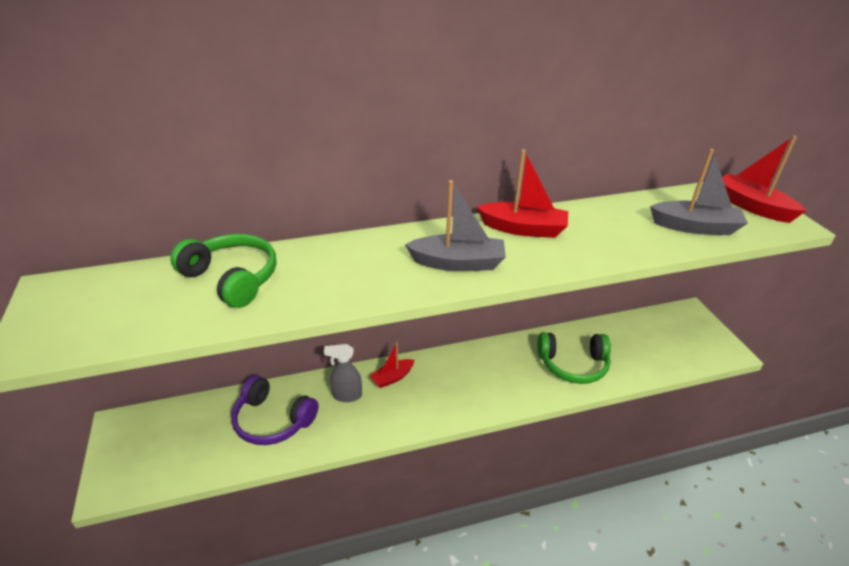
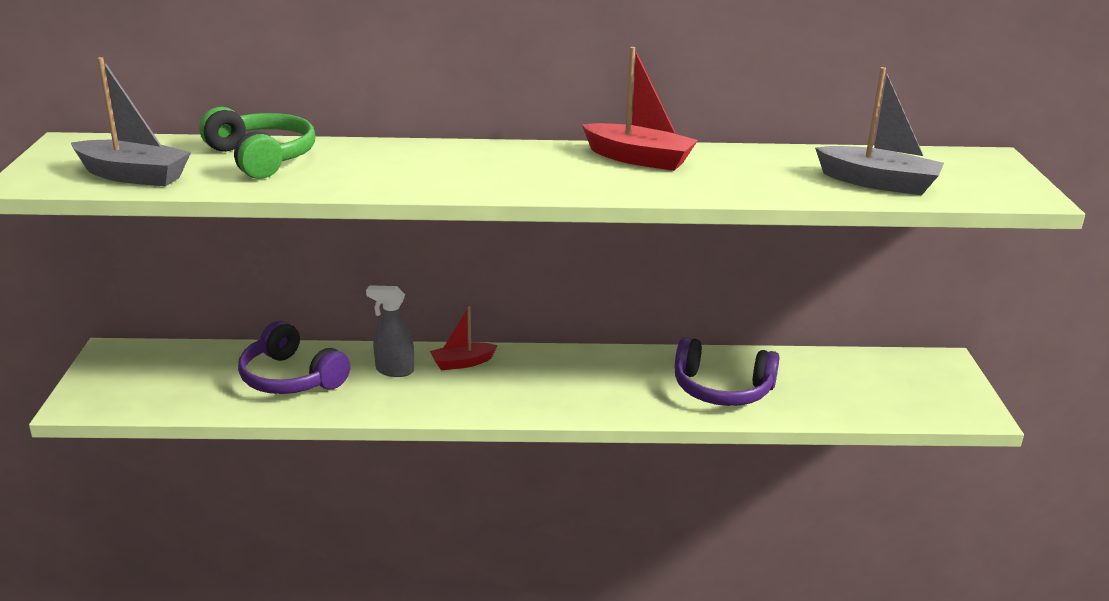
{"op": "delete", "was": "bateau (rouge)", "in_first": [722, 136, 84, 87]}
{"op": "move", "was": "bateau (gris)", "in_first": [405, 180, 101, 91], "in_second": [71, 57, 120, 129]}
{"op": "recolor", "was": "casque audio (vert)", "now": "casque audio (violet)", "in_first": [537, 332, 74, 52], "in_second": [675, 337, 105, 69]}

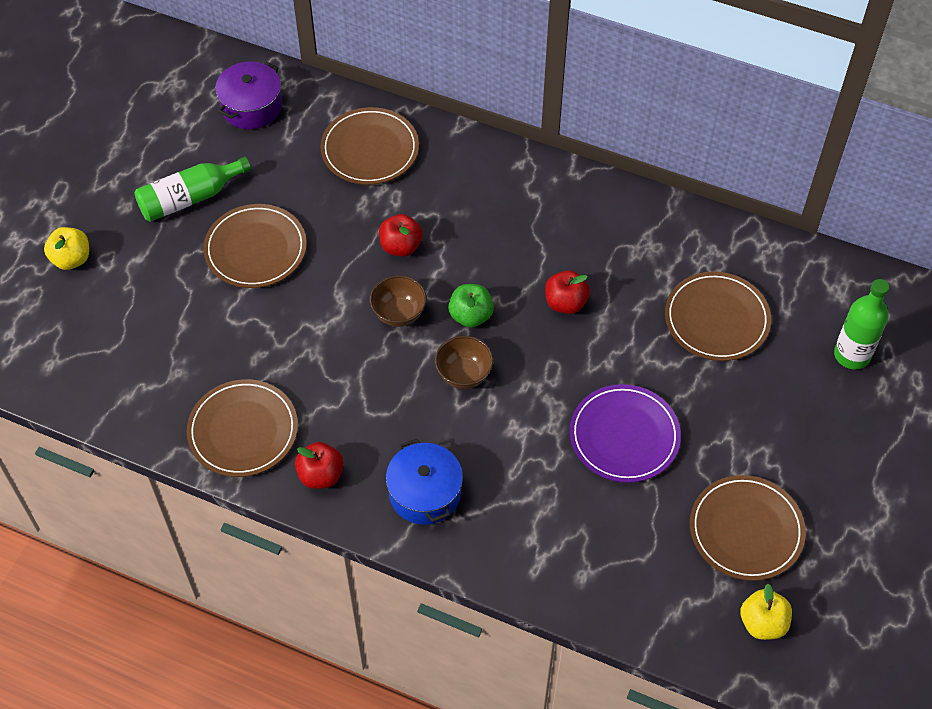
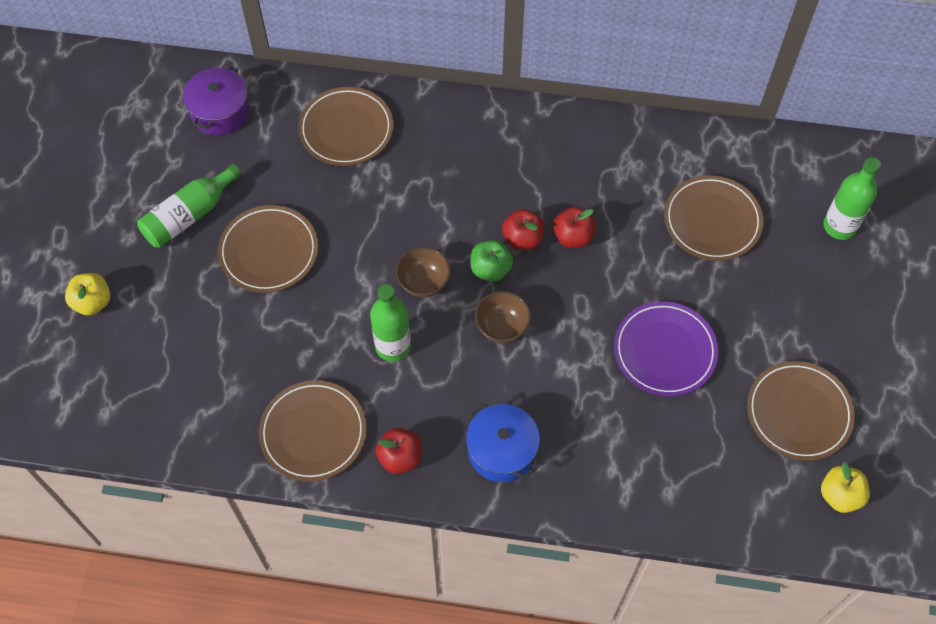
{"op": "move", "was": "pomme (rouge)", "in_first": [379, 214, 44, 42], "in_second": [502, 209, 42, 41]}
{"op": "insert", "now": "bouteille (vert)", "in_second": [370, 284, 41, 78]}

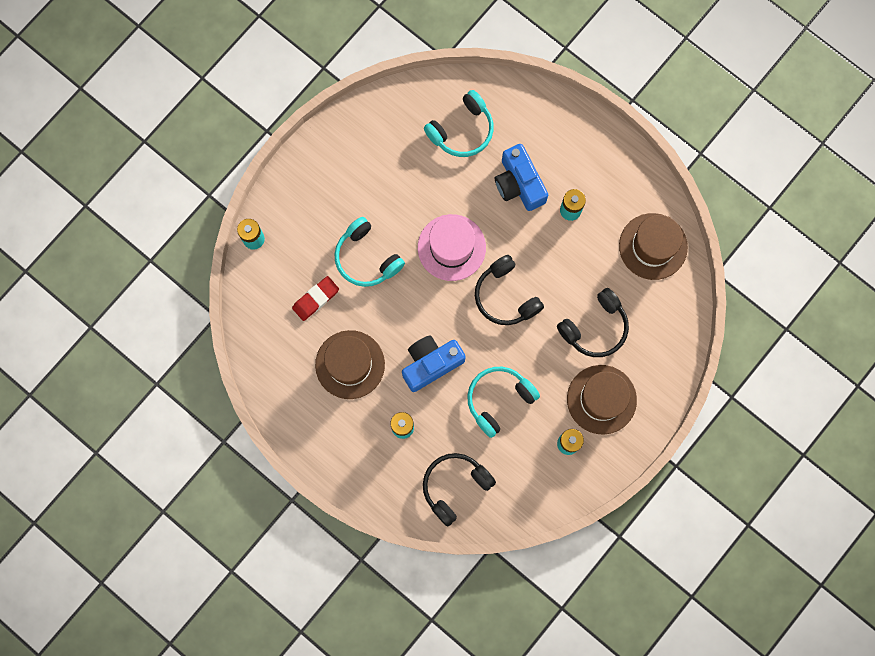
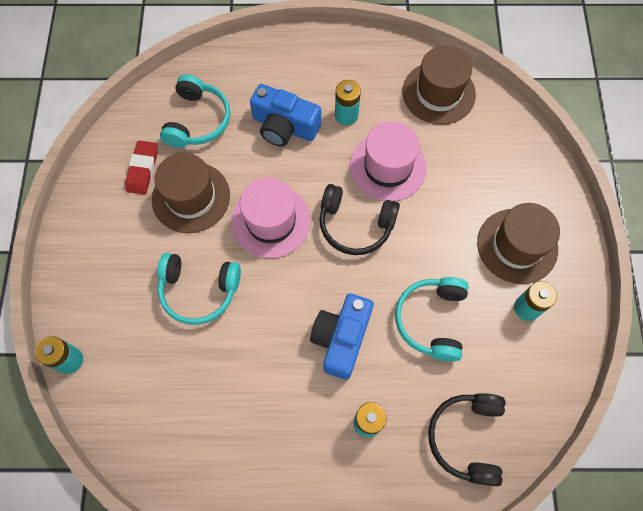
{"op": "move", "was": "gomme (rouge)", "in_first": [292, 276, 47, 45], "in_second": [125, 141, 33, 54]}
{"op": "delete", "was": "casque audio (noir)", "in_first": [557, 288, 72, 69]}
{"op": "move", "was": "chapeau (marron)", "in_first": [315, 330, 70, 69], "in_second": [152, 153, 78, 80]}
{"op": "insert", "now": "chapeau (rose)", "in_second": [350, 122, 77, 79]}

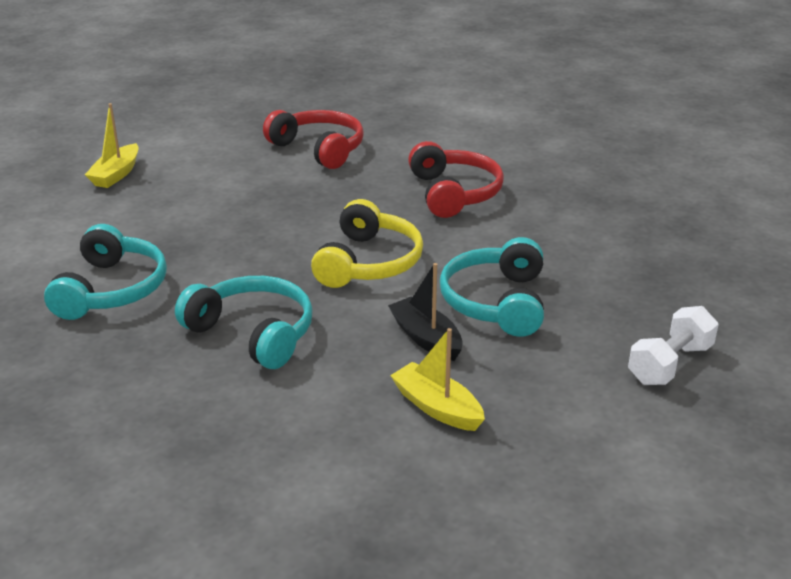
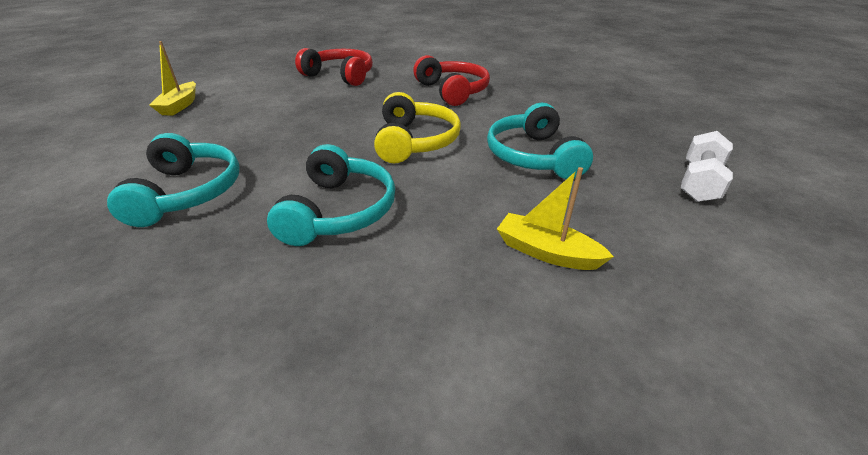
{"op": "delete", "was": "bateau (noir)", "in_first": [388, 263, 75, 98]}
{"op": "rotate", "was": "casque audio (turquoise)", "in_first": [175, 276, 138, 93], "in_second": [267, 144, 128, 102], "clockwise": 75}

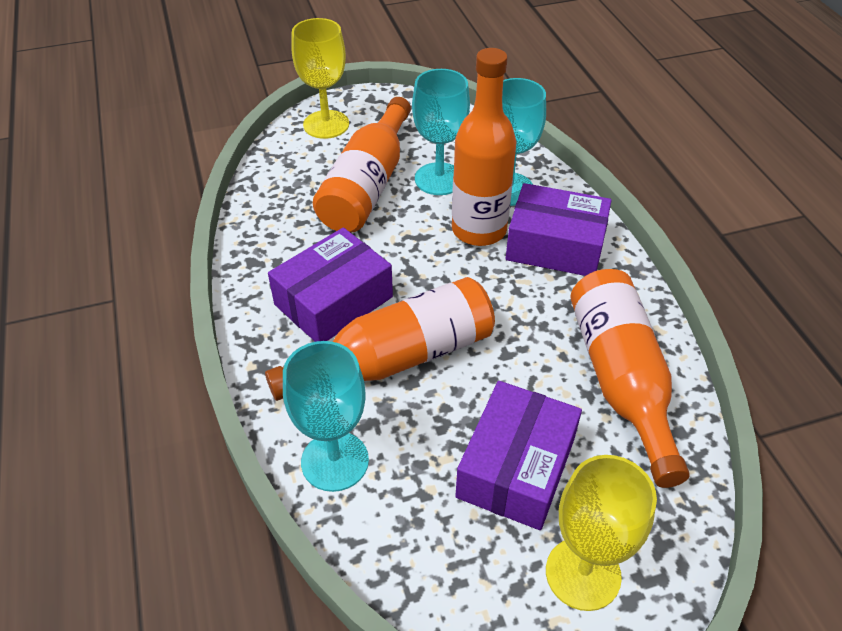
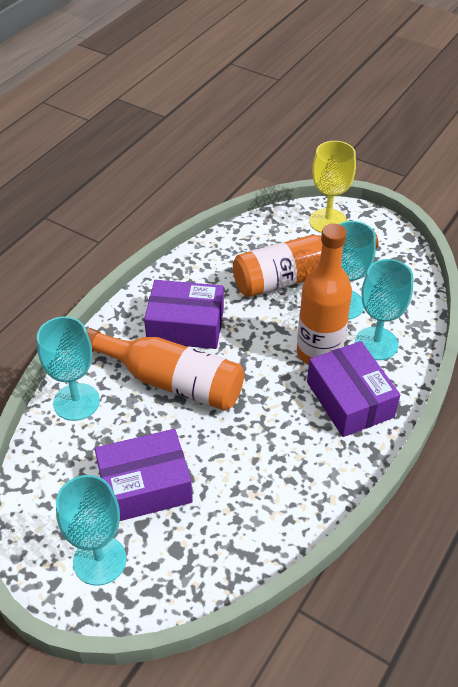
{"op": "delete", "was": "bouteille (orange)", "in_first": [570, 269, 120, 219]}
{"op": "recolor", "was": "verre à pied (jaune)", "now": "verre à pied (turquoise)", "in_first": [546, 455, 111, 156], "in_second": [56, 475, 71, 111]}

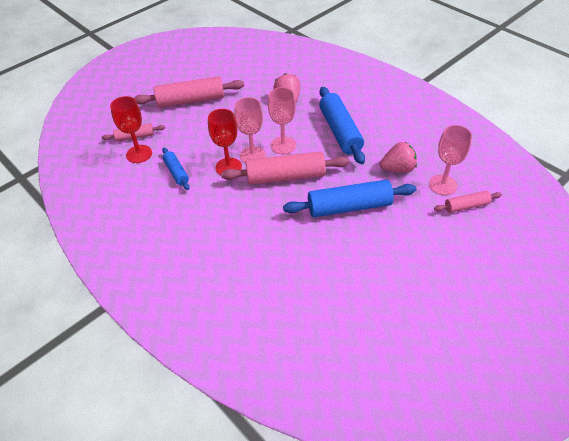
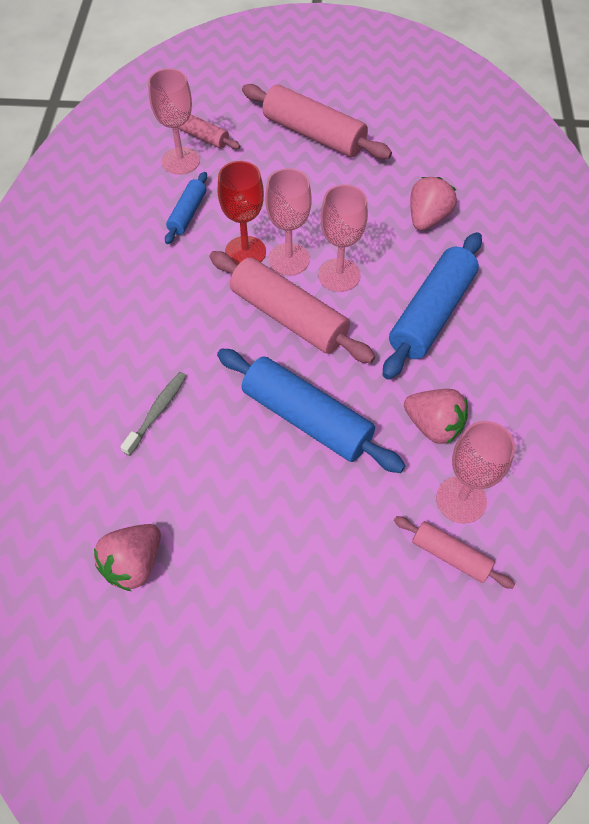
{"op": "recolor", "was": "verre à pied (rouge)", "now": "verre à pied (rose)", "in_first": [110, 96, 42, 67], "in_second": [148, 68, 52, 107]}
{"op": "insert", "now": "brosse à dents (gris)", "in_second": [120, 372, 67, 84]}
{"op": "insert", "now": "fraise (rose)", "in_second": [94, 524, 67, 67]}

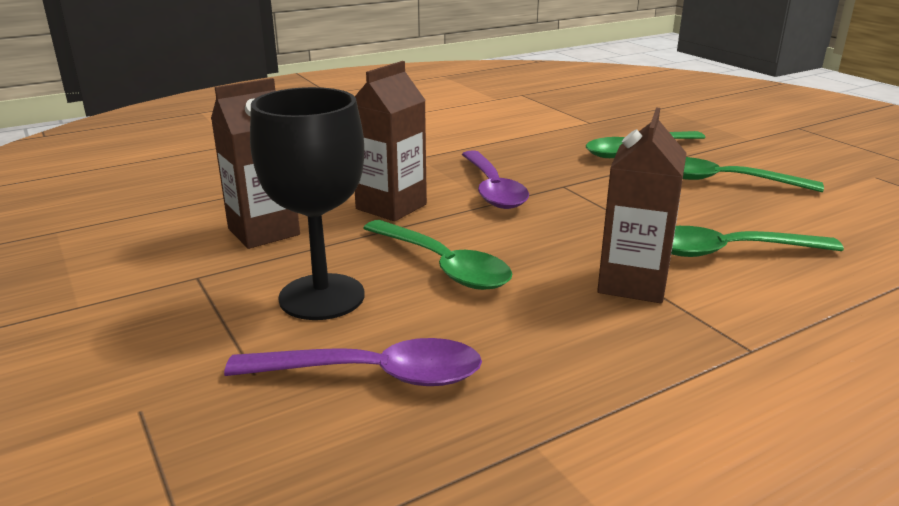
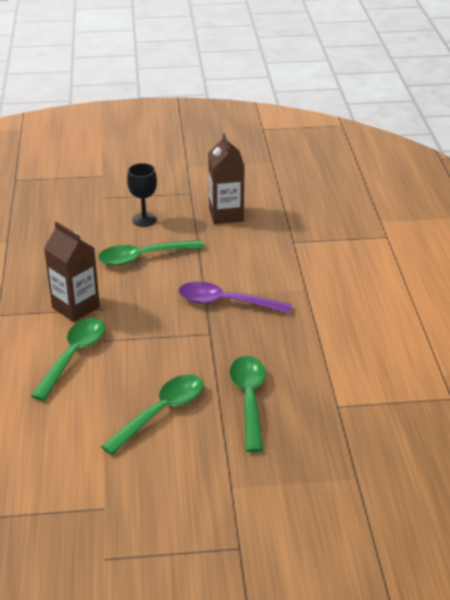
{"op": "delete", "was": "brique de lait (marron)", "in_first": [355, 61, 72, 160]}
{"op": "resize", "was": "verre à pied (noir)", "in_first": [250, 87, 114, 233], "in_second": [127, 163, 30, 64], "ratio": 0.61}
{"op": "delete", "was": "cuillère (violet)", "in_first": [224, 338, 258, 48]}

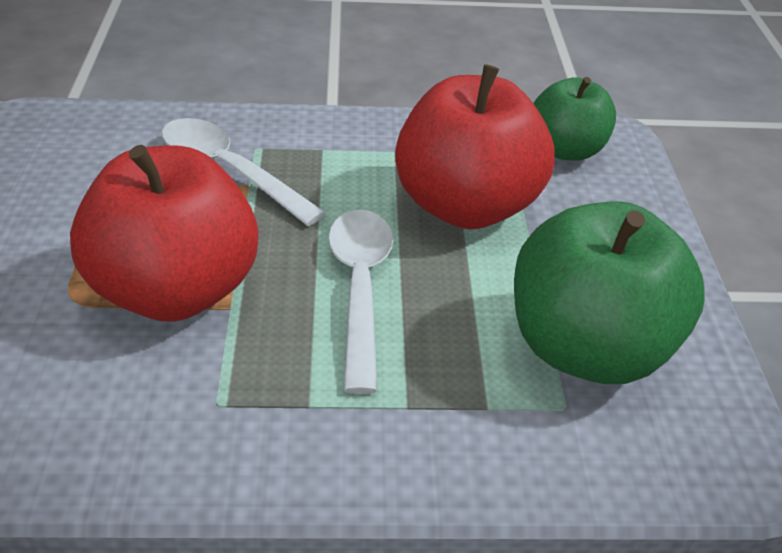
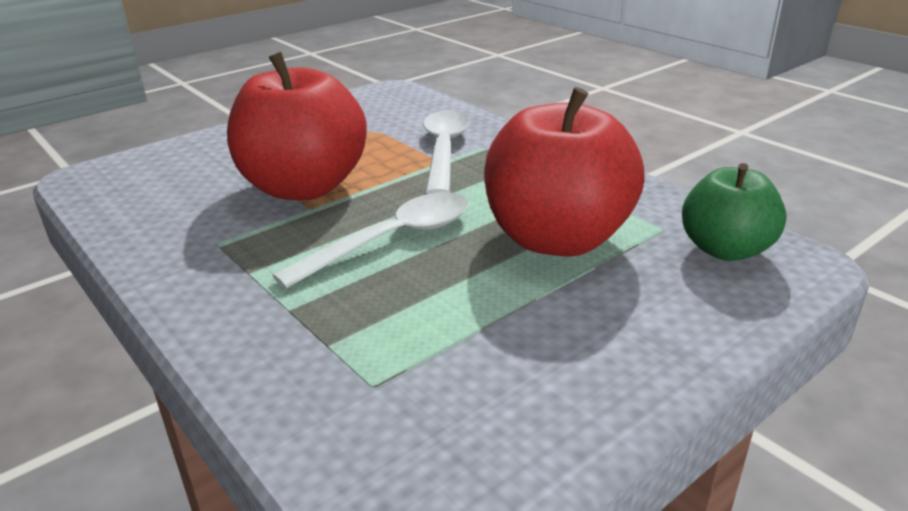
{"op": "delete", "was": "pomme (vert)", "in_first": [514, 201, 191, 183]}

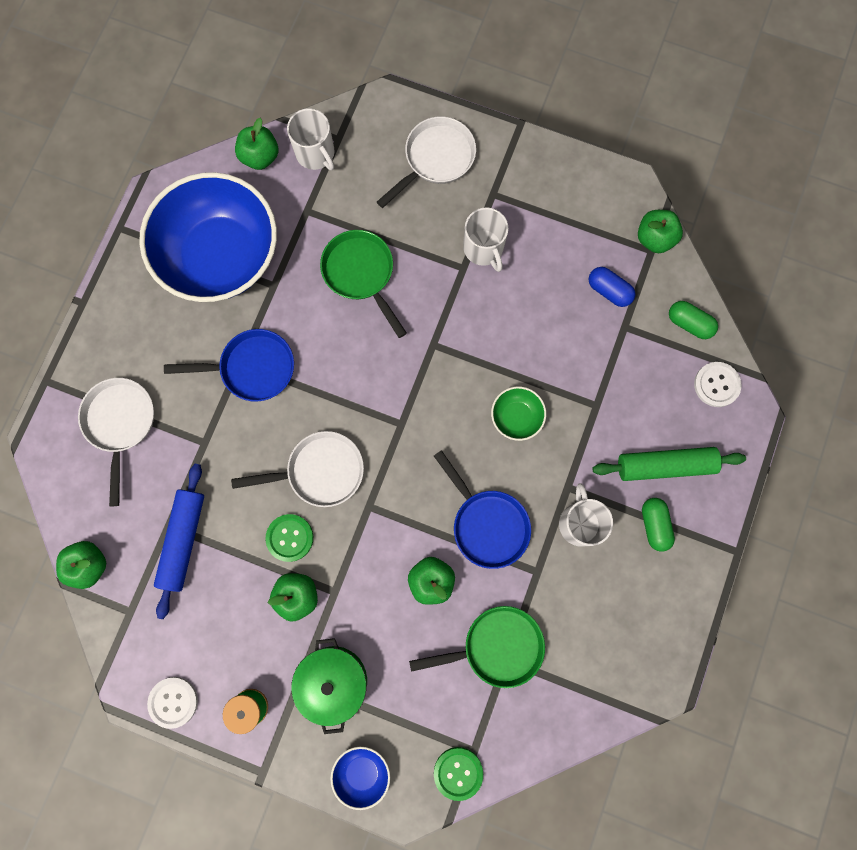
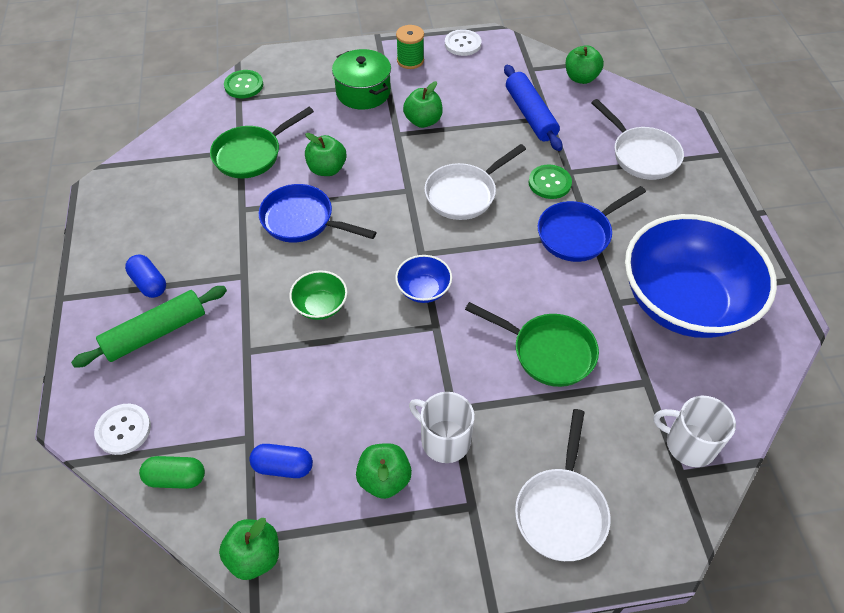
{"op": "move", "was": "pomme (vert)", "in_first": [235, 118, 43, 52], "in_second": [356, 443, 56, 56]}
{"op": "delete", "was": "tasse (blanc)", "in_first": [559, 483, 54, 63]}
{"op": "recolor", "was": "gélule (vert)", "now": "gélule (bleu)", "in_first": [642, 498, 33, 54], "in_second": [125, 254, 41, 44]}
{"op": "move", "was": "bouton (vert)", "in_first": [265, 514, 48, 48], "in_second": [529, 165, 43, 34]}
{"op": "move", "was": "bol (bleu)", "in_first": [330, 747, 60, 63], "in_second": [395, 255, 57, 48]}

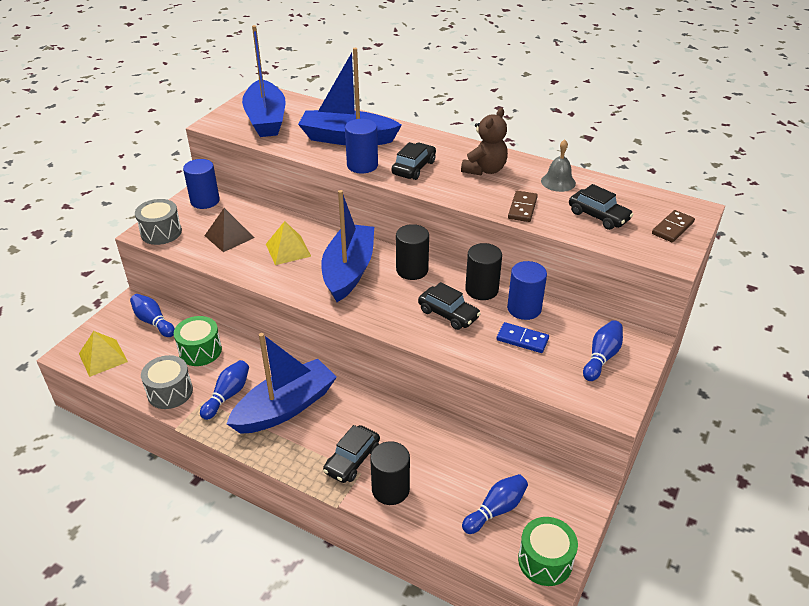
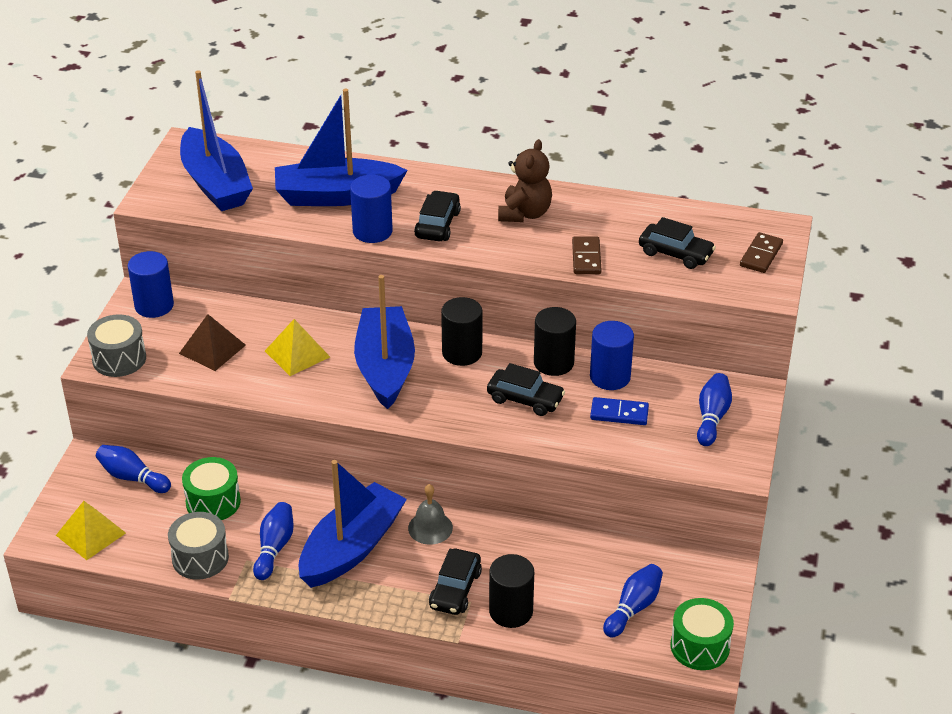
{"op": "move", "was": "cloche (gris)", "in_first": [541, 140, 35, 52], "in_second": [408, 484, 45, 61]}

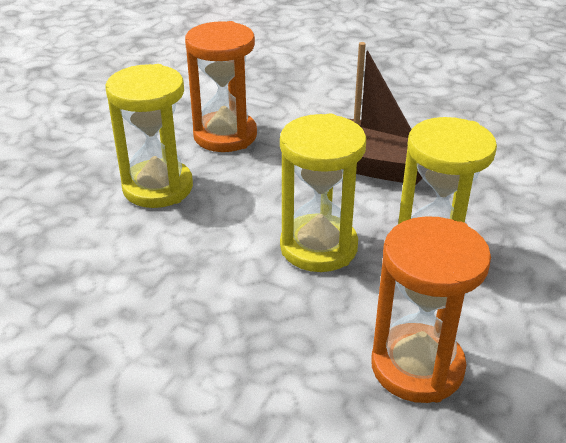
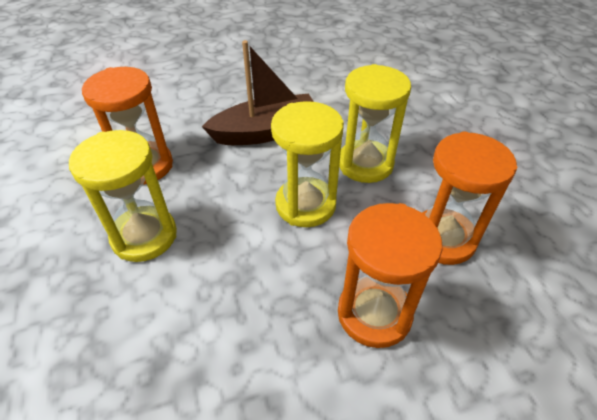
{"op": "insert", "now": "sablier (orange)", "in_second": [338, 203, 104, 145]}

